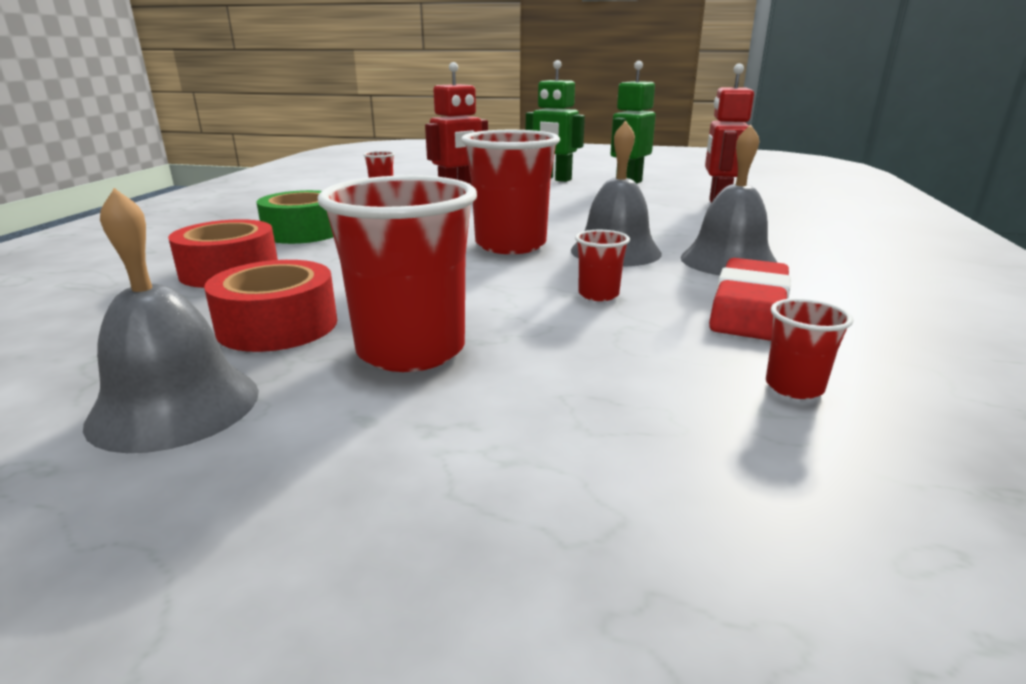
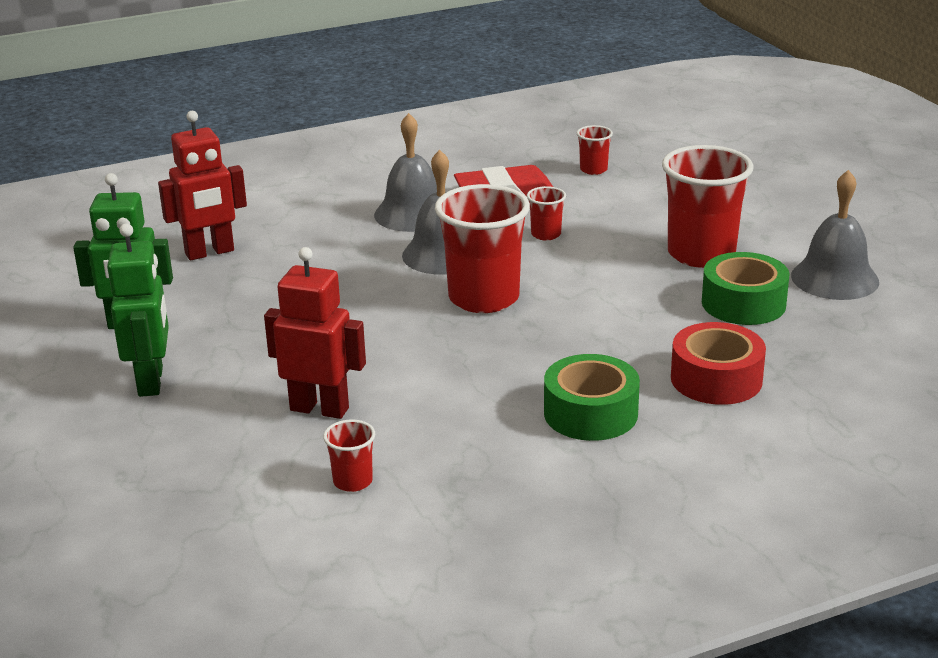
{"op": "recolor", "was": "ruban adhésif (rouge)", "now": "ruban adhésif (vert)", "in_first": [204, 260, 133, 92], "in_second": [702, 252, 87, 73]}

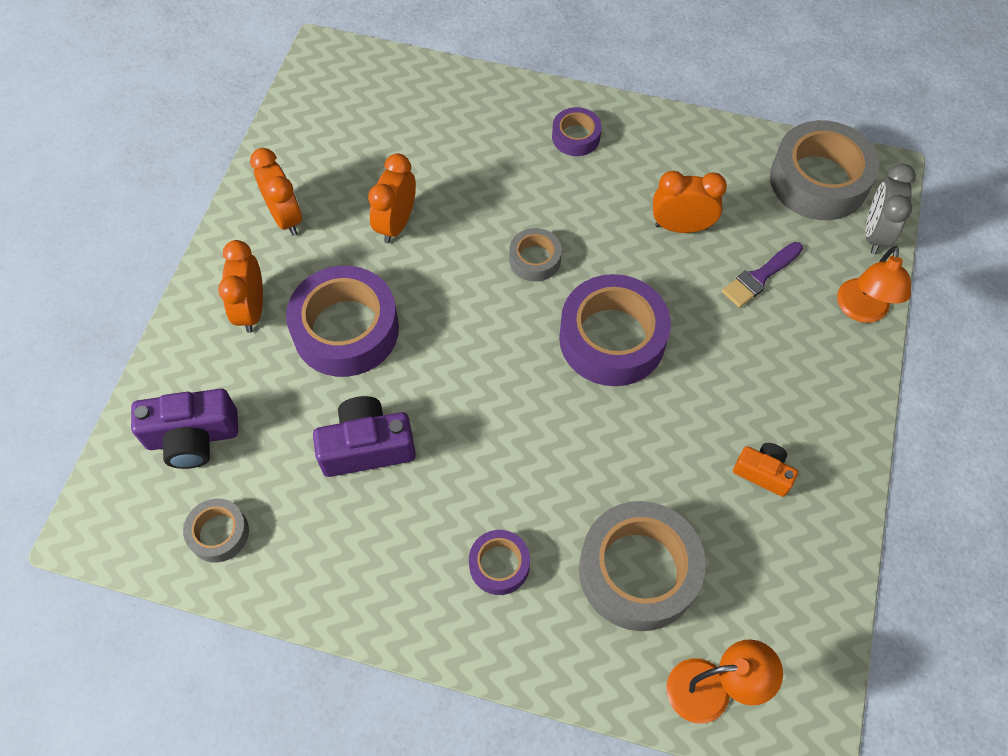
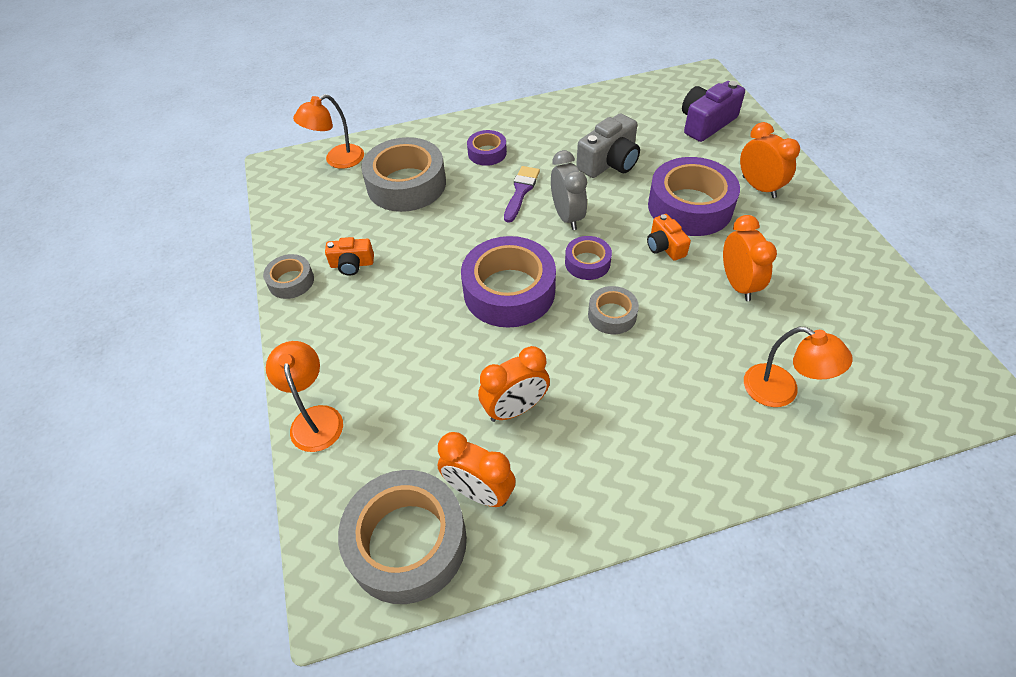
{"op": "move", "was": "ruban adhésif (violet)", "in_first": [552, 107, 50, 49], "in_second": [565, 236, 47, 44]}
{"op": "move", "was": "réveil (orange)", "in_first": [250, 148, 52, 88], "in_second": [438, 432, 78, 75]}
{"op": "move", "was": "réveil (gris)", "in_first": [866, 163, 50, 91], "in_second": [551, 150, 36, 80]}
{"op": "move", "was": "pinceau (violet)", "in_first": [722, 242, 81, 66], "in_second": [504, 166, 36, 57]}
{"op": "recolor", "was": "appareil photo (violet)", "now": "appareil photo (gris)", "in_first": [313, 396, 103, 81], "in_second": [576, 113, 64, 65]}
{"op": "move", "was": "ruban adhésif (gris)", "in_first": [183, 499, 66, 64], "in_second": [263, 254, 51, 45]}
{"op": "insert", "now": "appareil photo (orange)", "in_second": [647, 214, 44, 47]}
{"op": "insert", "now": "lampe (orange)", "in_second": [744, 327, 109, 80]}

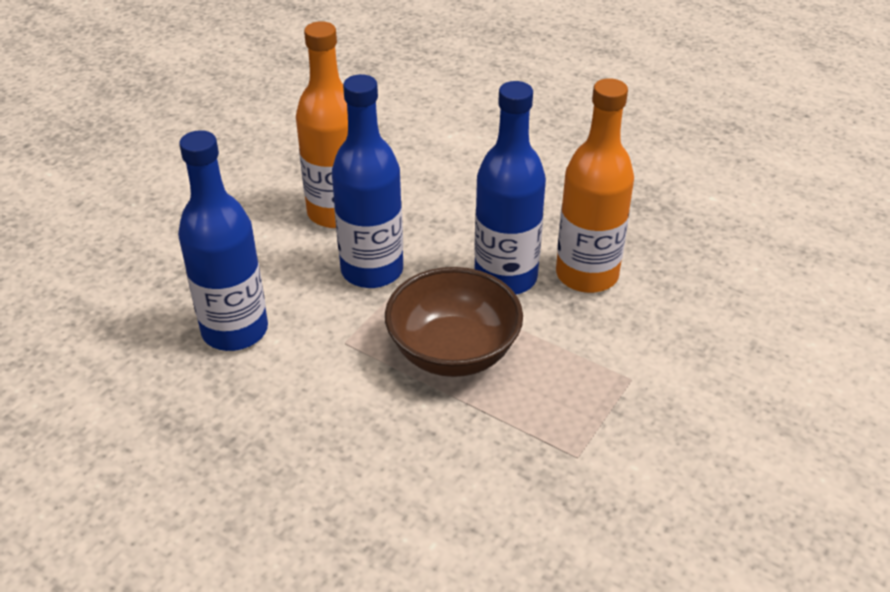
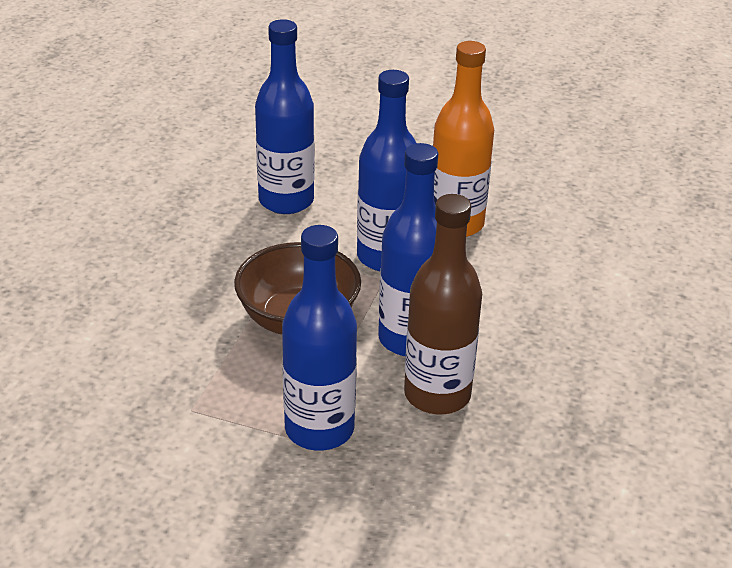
{"op": "recolor", "was": "bouteille (orange)", "now": "bouteille (marron)", "in_first": [556, 78, 78, 215], "in_second": [404, 194, 78, 220]}
{"op": "insert", "now": "bouteille (bleu)", "in_second": [282, 225, 75, 226]}

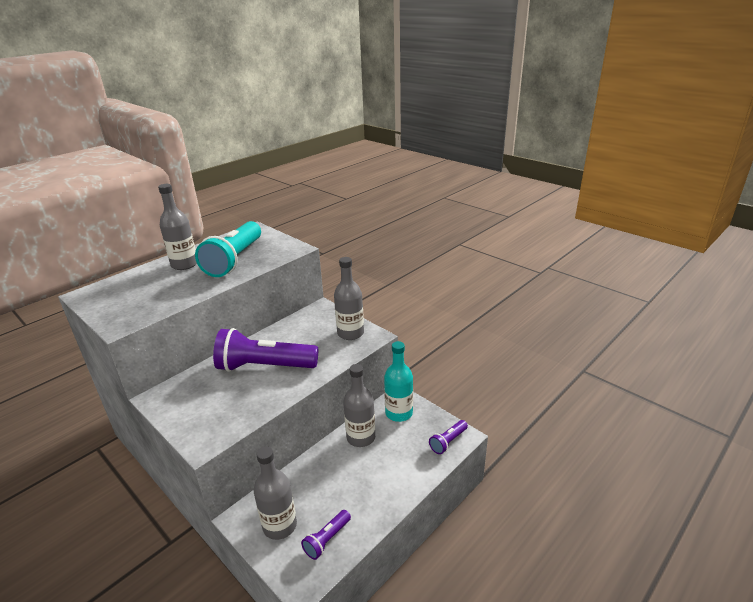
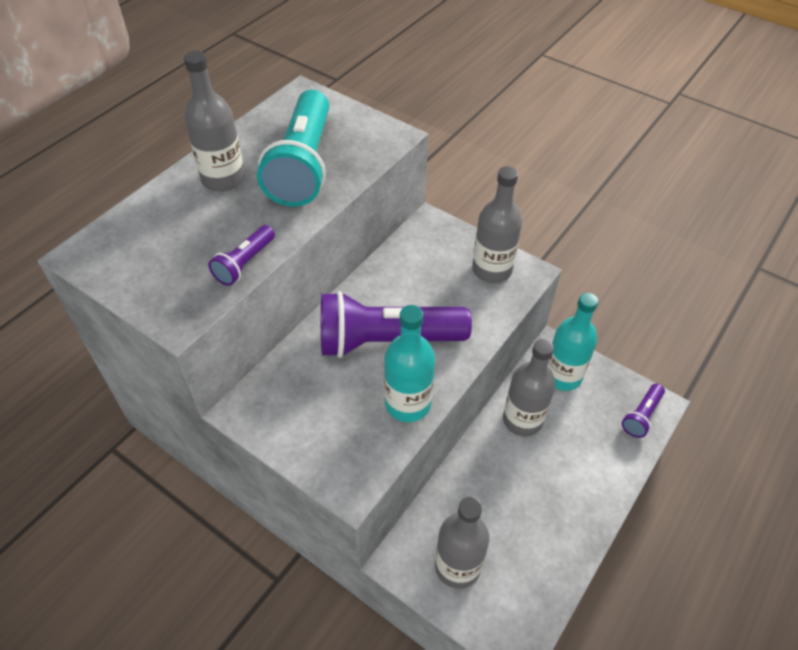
{"op": "move", "was": "lampe de poche (violet)", "in_first": [301, 510, 50, 50], "in_second": [208, 225, 67, 61]}
{"op": "insert", "now": "bouteille (turquoise)", "in_second": [384, 305, 51, 117]}

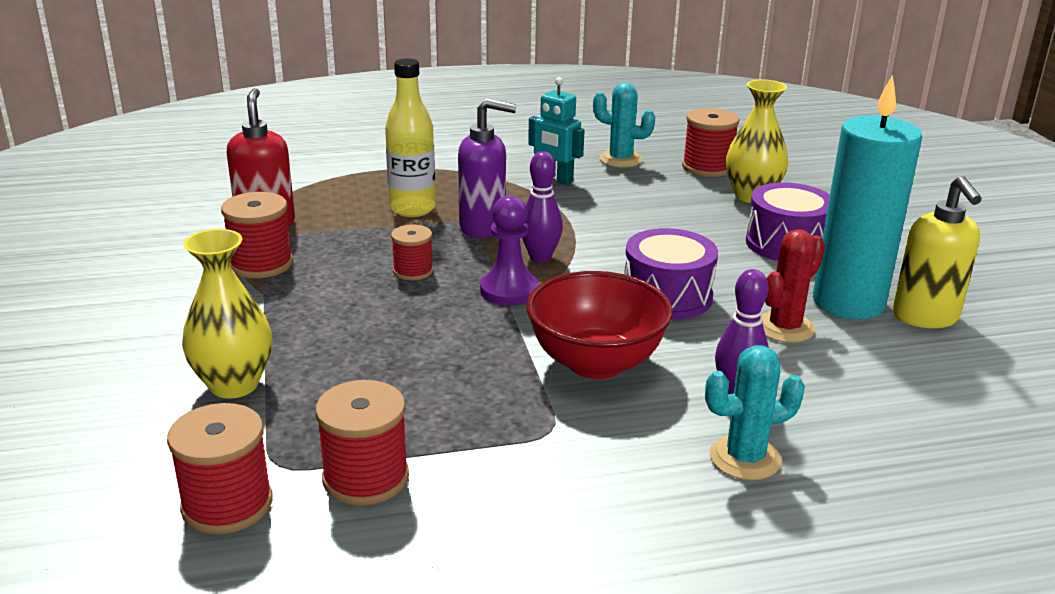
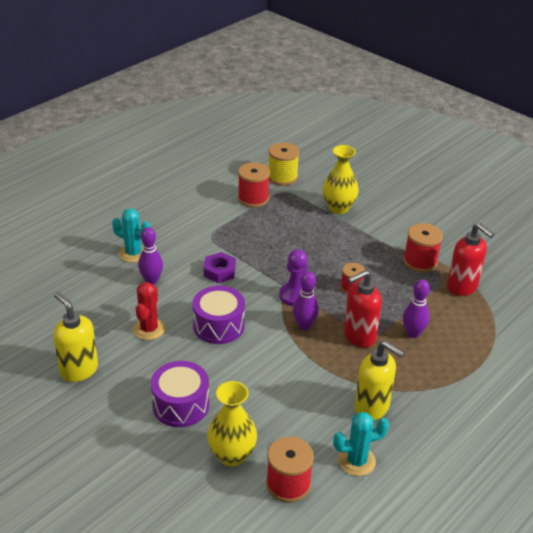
{"op": "replace", "was": "bouteille (jaune)", "now": "quille (violet)", "in_first": [385, 58, 50, 159], "in_second": [403, 279, 27, 59]}
{"op": "delete", "was": "bougie (turquoise)", "in_first": [813, 75, 109, 244]}
{"op": "replace", "was": "robot (turquoise)", "now": "distributeur de savon (jaune)", "in_first": [528, 77, 57, 108], "in_second": [354, 341, 51, 79]}
{"op": "recolor", "was": "distributeur de savon (violet)", "now": "distributeur de savon (rouge)", "in_first": [458, 99, 59, 139], "in_second": [344, 270, 38, 78]}
{"op": "replace", "was": "bol (rouge)", "now": "écrou (violet)", "in_first": [526, 271, 146, 108], "in_second": [204, 252, 32, 31]}
{"op": "rotate", "was": "cactus (turquoise)", "in_first": [705, 345, 100, 135], "in_second": [112, 209, 39, 54], "clockwise": 75}
{"op": "recolor", "was": "bobine (rouge)", "now": "bobine (jaune)", "in_first": [167, 403, 106, 131], "in_second": [269, 142, 31, 44]}

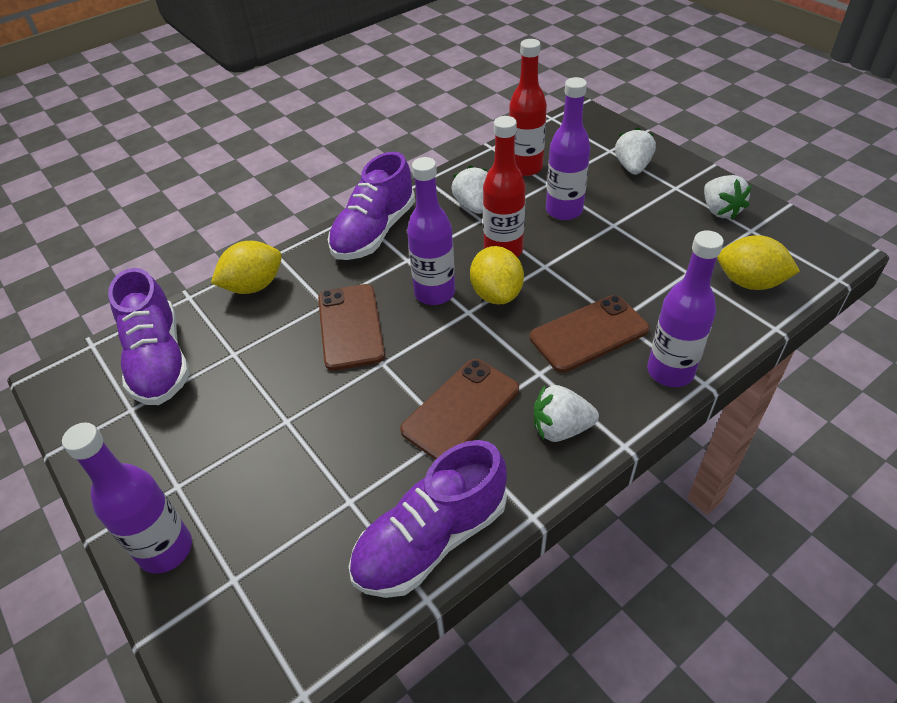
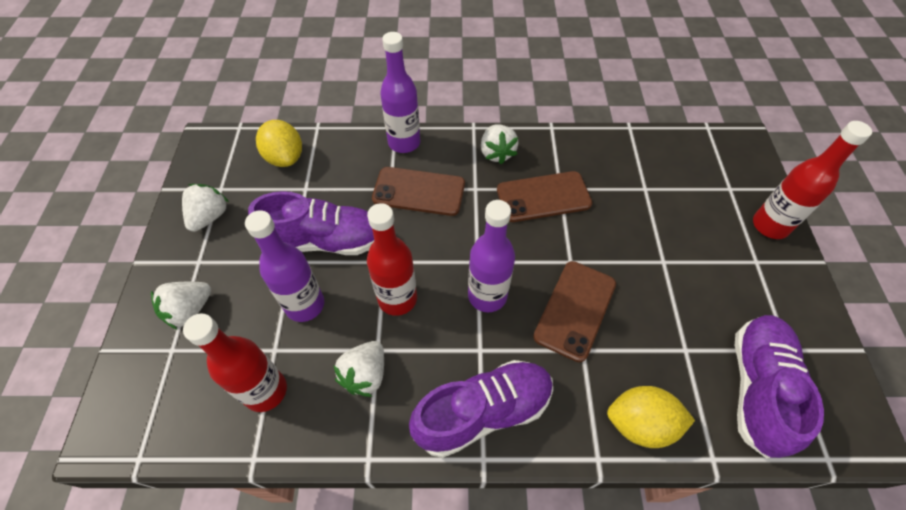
{"op": "delete", "was": "citron (jaune)", "in_first": [470, 246, 54, 58]}
{"op": "rotate", "was": "fraise (blanc)", "in_first": [534, 385, 65, 57], "in_second": [481, 125, 37, 39], "clockwise": 45}
{"op": "recolor", "was": "bouteille (violet)", "now": "bouteille (rouge)", "in_first": [62, 423, 130, 151], "in_second": [753, 121, 119, 118]}
{"op": "move", "was": "chaussure (violet)", "in_first": [349, 440, 158, 158], "in_second": [248, 191, 126, 64]}

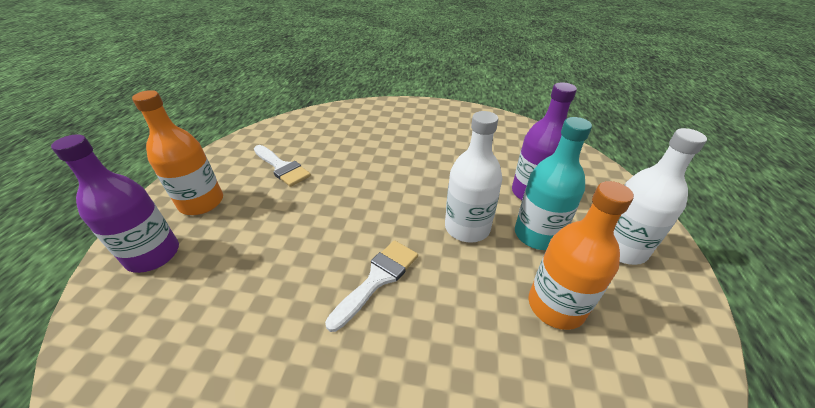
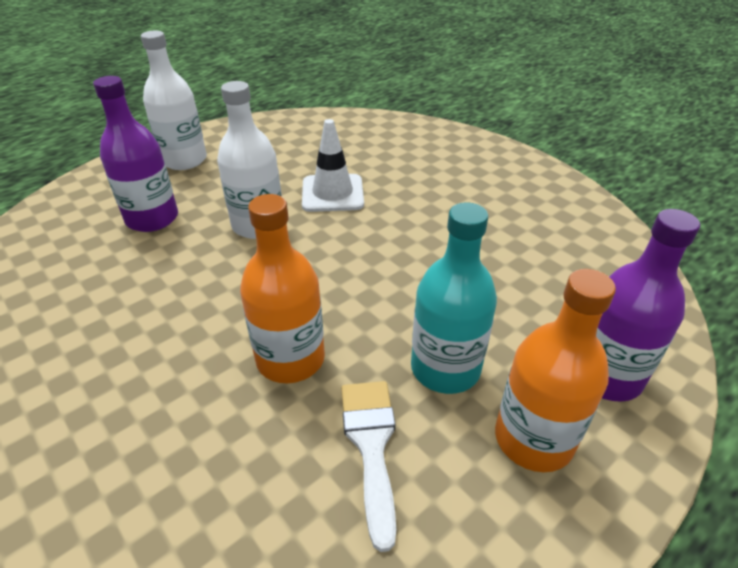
{"op": "move", "was": "bouteille (turquoise)", "in_first": [515, 117, 77, 133], "in_second": [411, 203, 86, 191]}
{"op": "move", "was": "bouteille (orange)", "in_first": [529, 181, 105, 149], "in_second": [240, 194, 85, 189]}
{"op": "delete", "was": "pinceau (blanc)", "in_first": [325, 240, 93, 92]}
{"op": "insert", "now": "cône de chantier (blanc)", "in_second": [302, 119, 62, 93]}

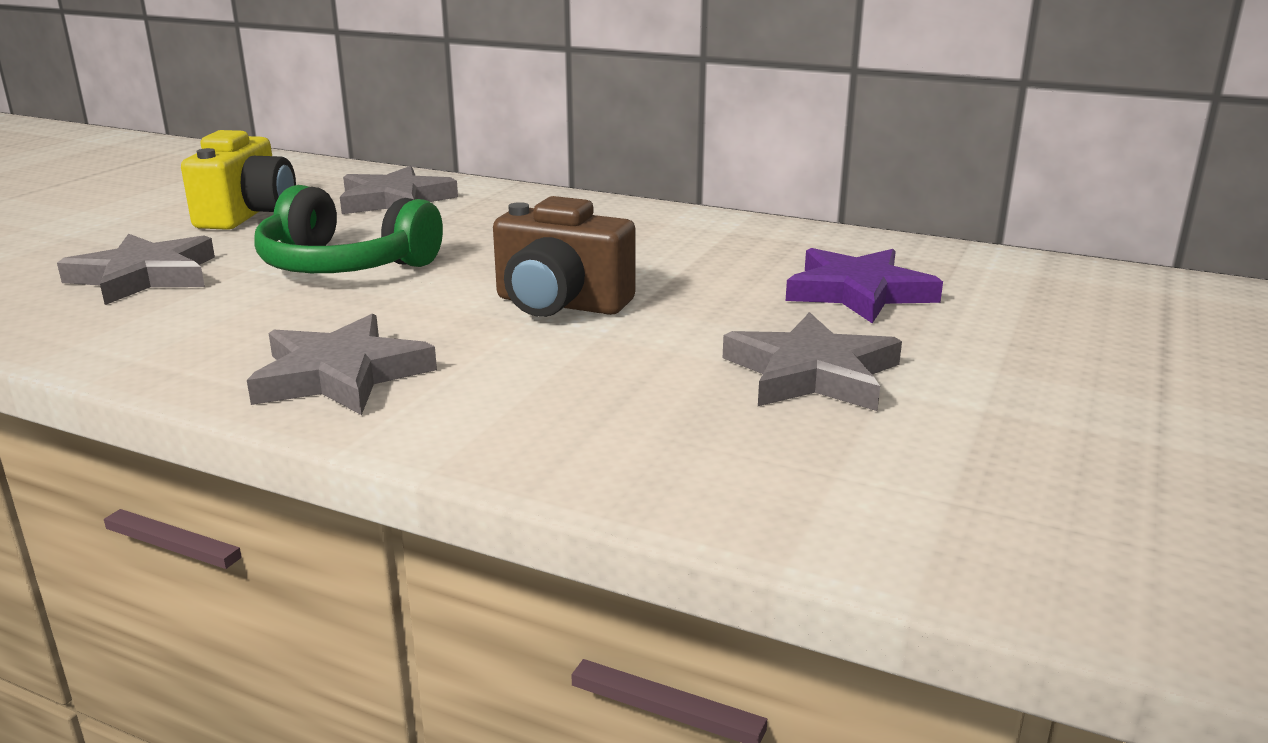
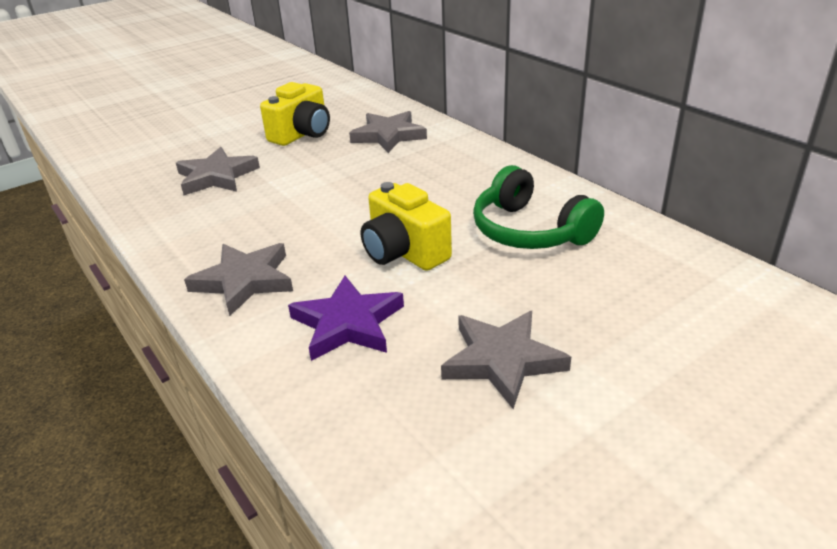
{"op": "move", "was": "casque audio (vert)", "in_first": [254, 185, 189, 88], "in_second": [473, 165, 131, 84]}
{"op": "recolor", "was": "appareil photo (marron)", "now": "appareil photo (jaune)", "in_first": [493, 196, 142, 121], "in_second": [361, 182, 91, 89]}
{"op": "move", "was": "étoile (violet)", "in_first": [786, 248, 157, 76], "in_second": [288, 276, 116, 85]}

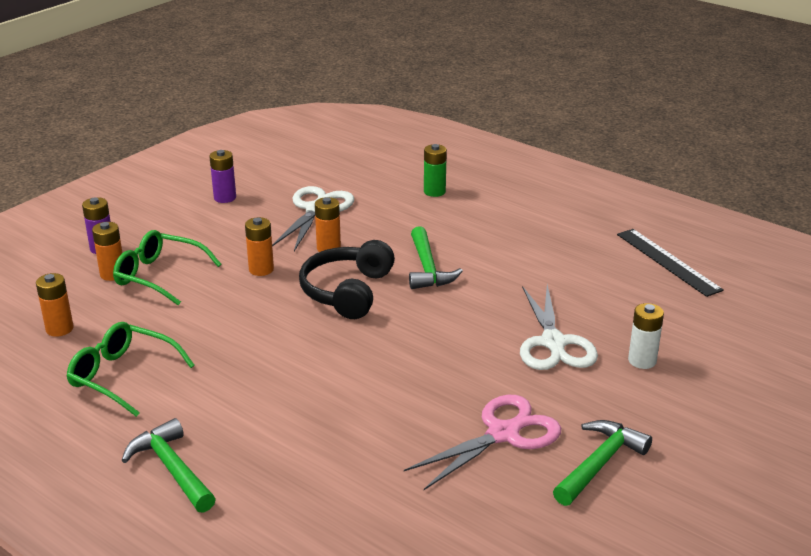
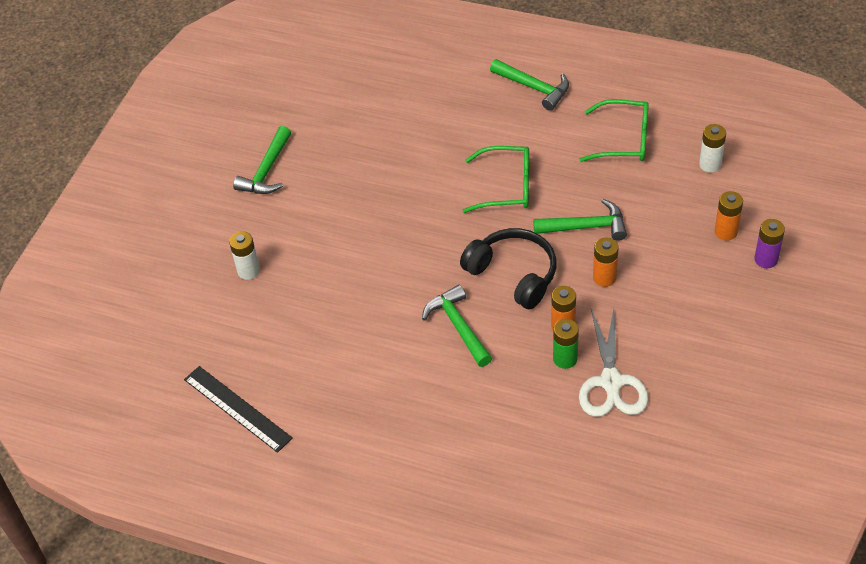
{"op": "move", "was": "pile (vert)", "in_first": [424, 144, 23, 53], "in_second": [553, 319, 26, 50]}
{"op": "delete", "was": "pile (violet)", "in_first": [209, 150, 27, 53]}
{"op": "move", "was": "lunettes (vert)", "in_first": [113, 230, 108, 75], "in_second": [463, 146, 66, 67]}
{"op": "rotate", "was": "casque audio (noir)", "in_first": [299, 240, 96, 79], "in_second": [460, 228, 96, 81], "clockwise": -45}
{"op": "recolor", "was": "pile (orange)", "now": "pile (blanc)", "in_first": [36, 273, 38, 64], "in_second": [699, 124, 27, 49]}
{"op": "delete", "was": "ciseaux (blanc)", "in_first": [520, 285, 78, 85]}
{"op": "delete", "was": "ciseaux (rose)", "in_first": [404, 395, 157, 95]}
{"op": "insert", "now": "marteau (vert)", "in_second": [533, 199, 94, 42]}

